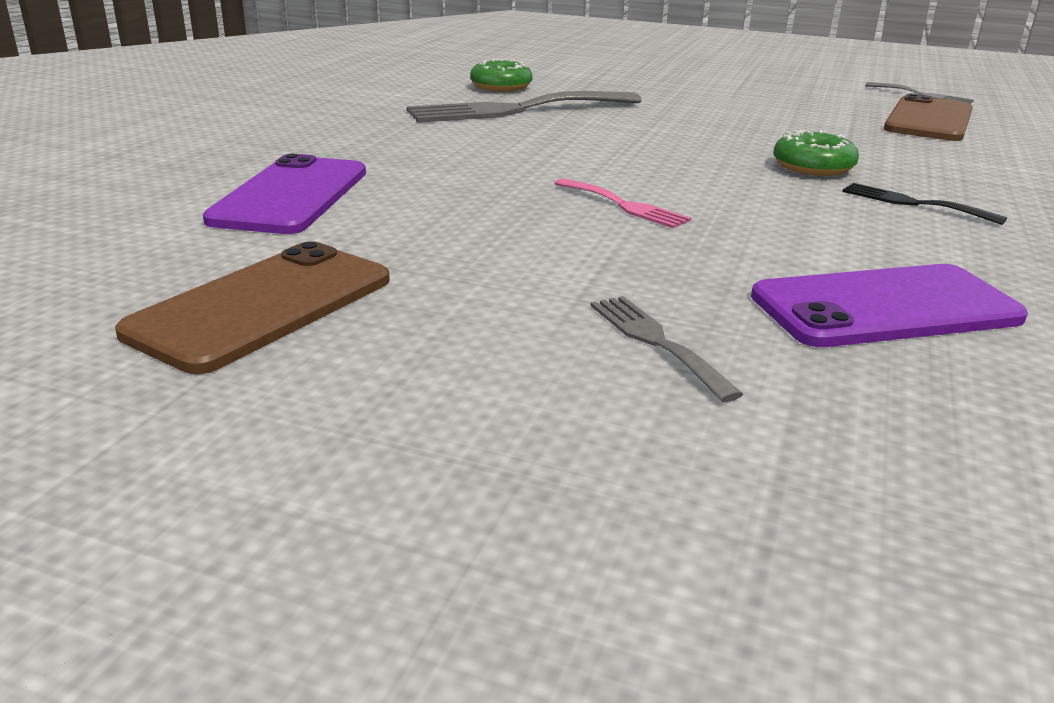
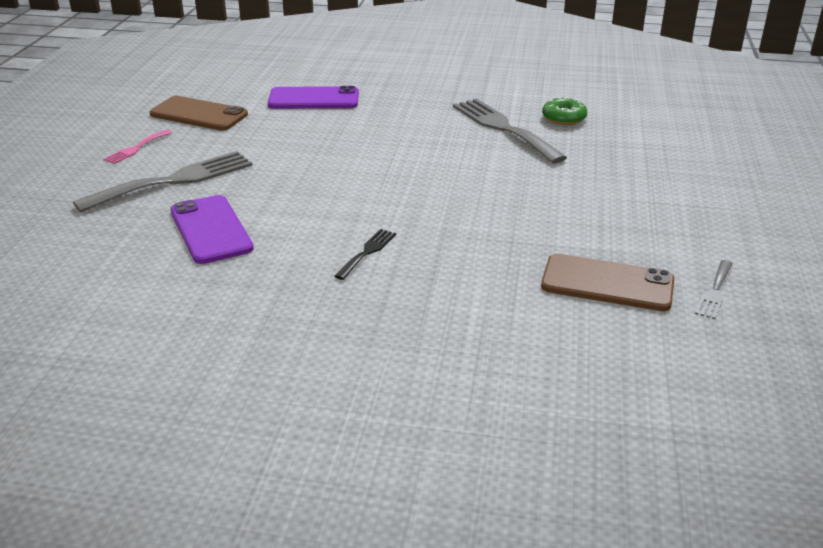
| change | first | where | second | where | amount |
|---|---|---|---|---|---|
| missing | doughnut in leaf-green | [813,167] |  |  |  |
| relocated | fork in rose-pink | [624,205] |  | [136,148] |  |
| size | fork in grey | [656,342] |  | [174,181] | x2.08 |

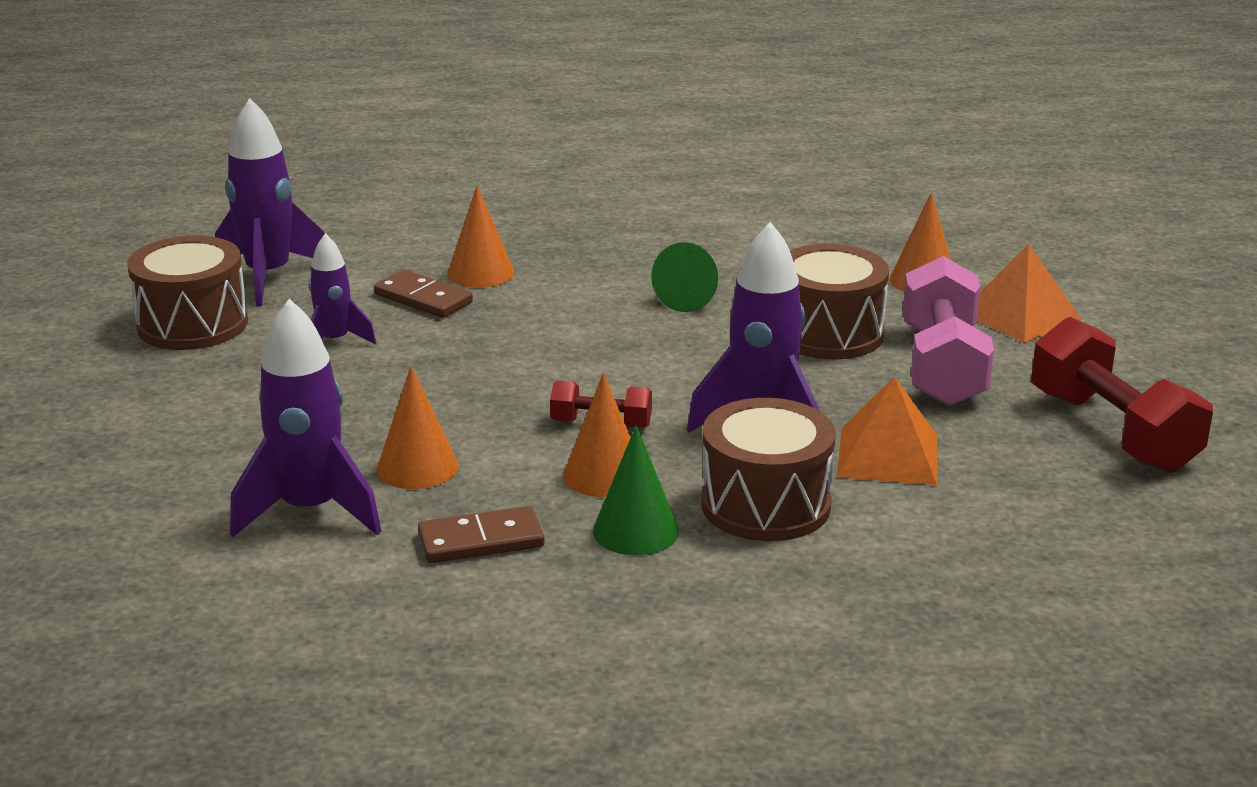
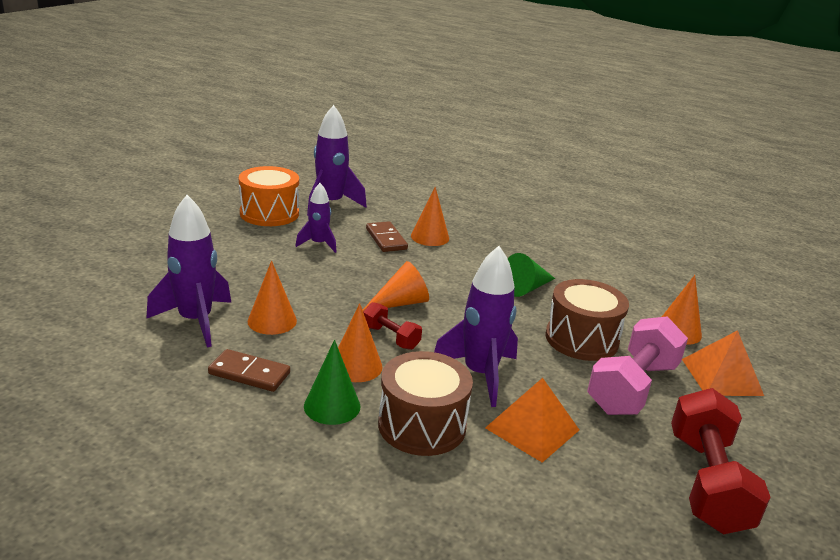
| change | first | where | second | where | amount |
|---|---|---|---|---|---|
| appeared |  |  | cone shape in orange | [400,303] |  |
| colour | toy drum in brown | [192,324] | toy drum in orange | [269,213] |  |

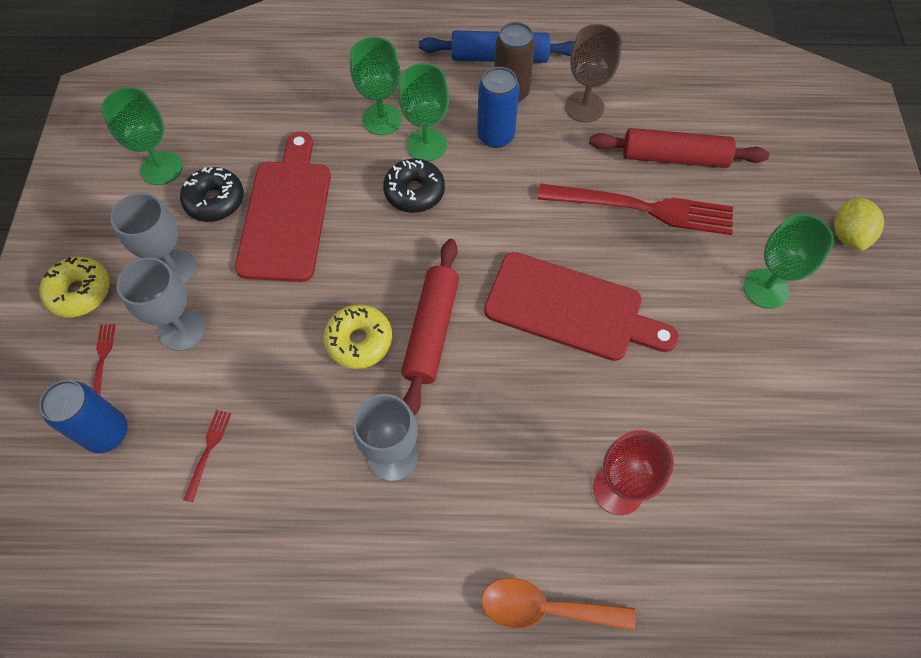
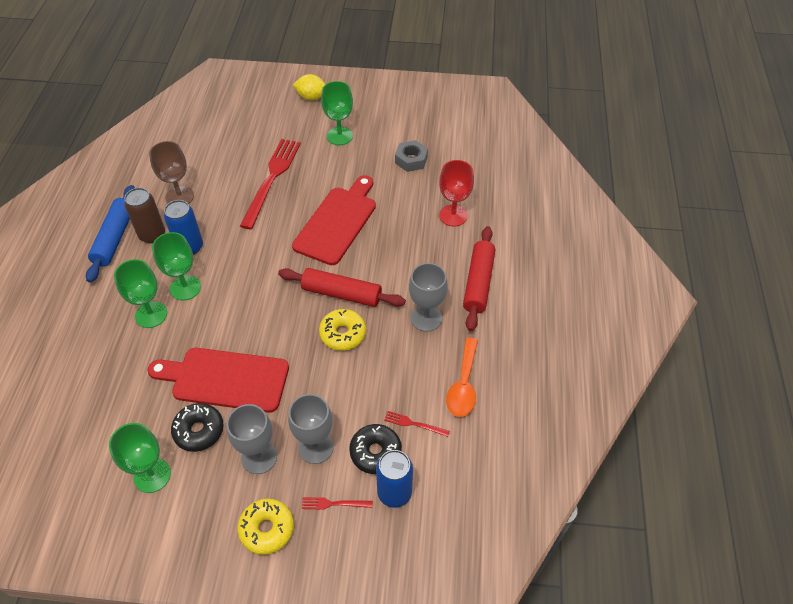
| change | first | where | second | where | amount |
|---|---|---|---|---|---|
| appeared |  |  | hexagon nut in grey | [411,160] |  |
| relocated | doughnut in jet-black | [414,192] |  | [375,452] |  |
| relocated | spoon in orange | [545,608] |  | [463,385] |  |
| relocated | pastry roller in crimson | [674,157] |  | [478,283] |  |

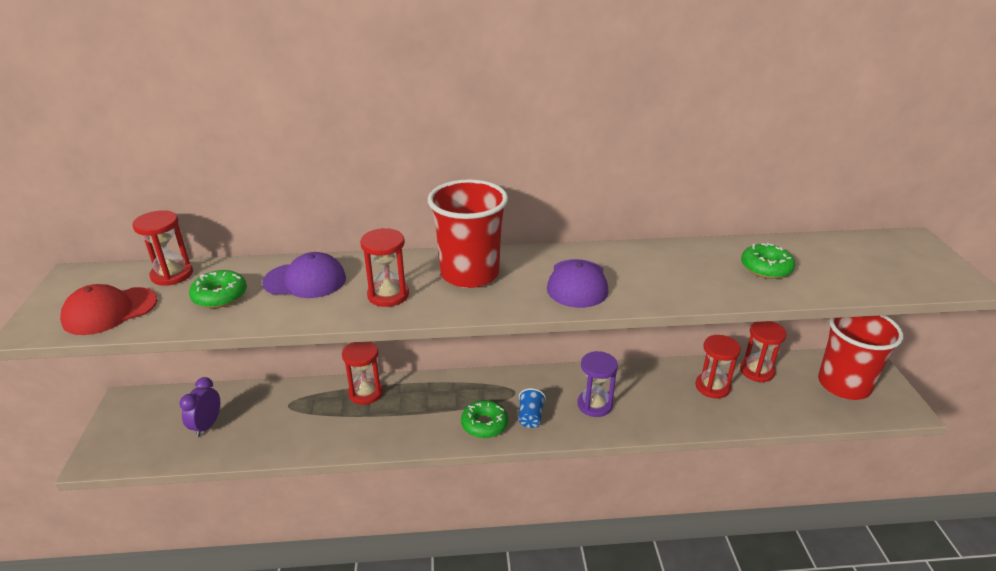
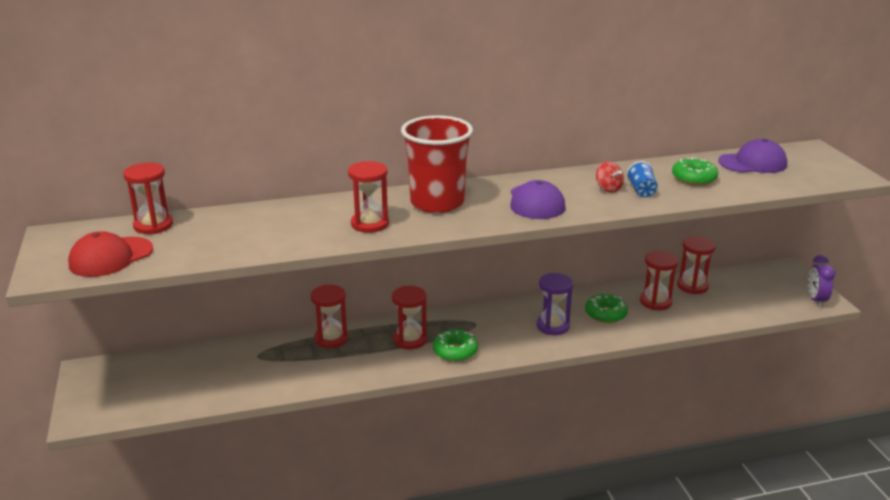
| change | first | where | second | where | amount |
|---|---|---|---|---|---|
| missing | tumbler in crimson | [843,385] |  |  |  |
| appeared |  |  | hourglass in crimson | [410,340] |  |
| appeared |  |  | spinning top in crimson | [608,188] |  |
| relocated | bedside clock in royal purple | [207,426] |  | [816,300] |  |
| relocated | doughnut in leaf-green | [220,296] |  | [605,314] |  |
| relocated | cap in royal purple | [305,280] |  | [753,163] |  |
| relocated | tumbler in blue | [530,417] |  | [641,191] |  |

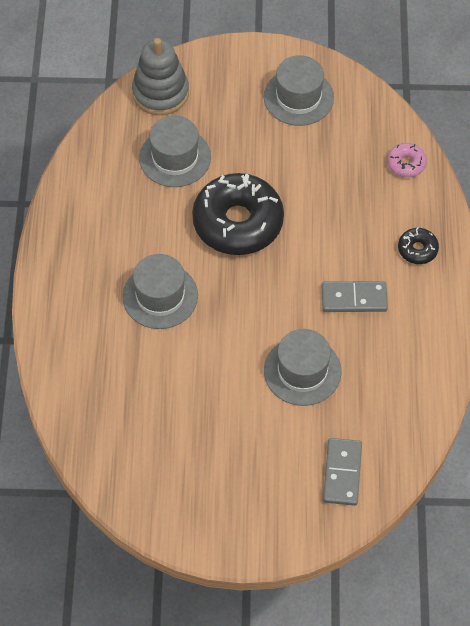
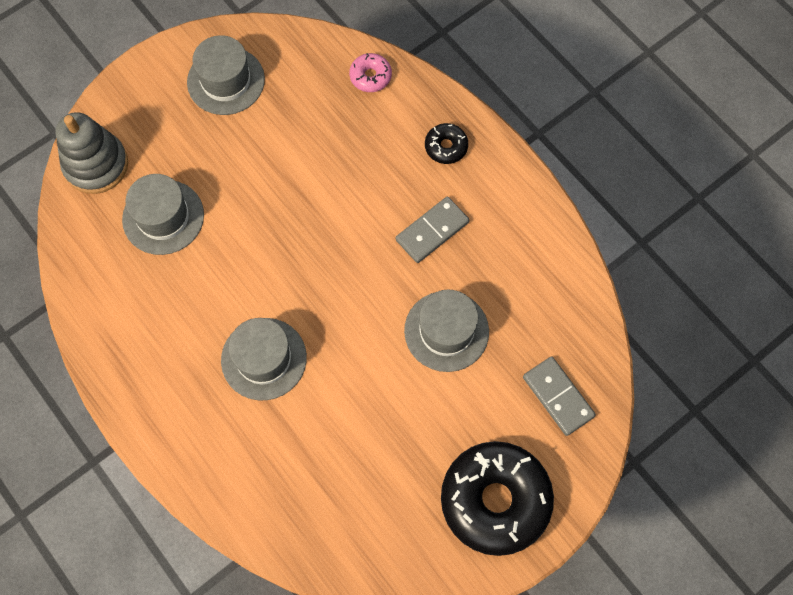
| change | first | where | second | where | amount |
|---|---|---|---|---|---|
| relocated | doughnut in jet-black | [238,222] |  | [495,500] |  |

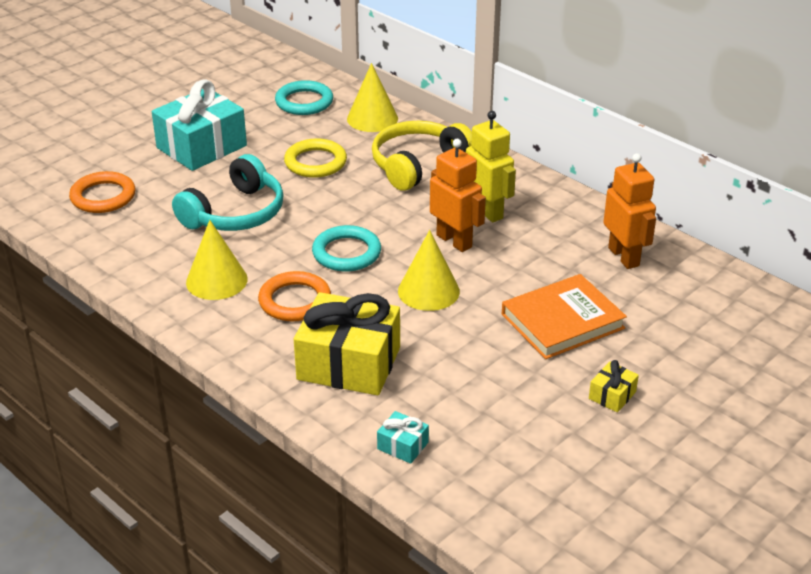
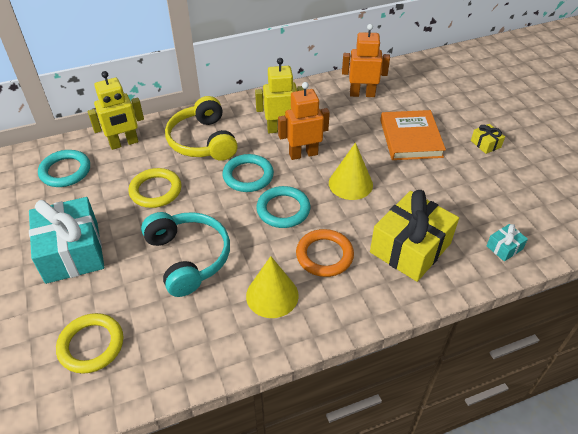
| change | first | where | second | where | amount |
|---|---|---|---|---|---|
| appeared |  |  | torus in turquoise | [248,176] |  |
| exchanged | cone shape in yellow | [372,118] | robot in yellow | [124,143] |  |
| colour | torus in orange | [103,196] | torus in yellow | [91,345] |  |

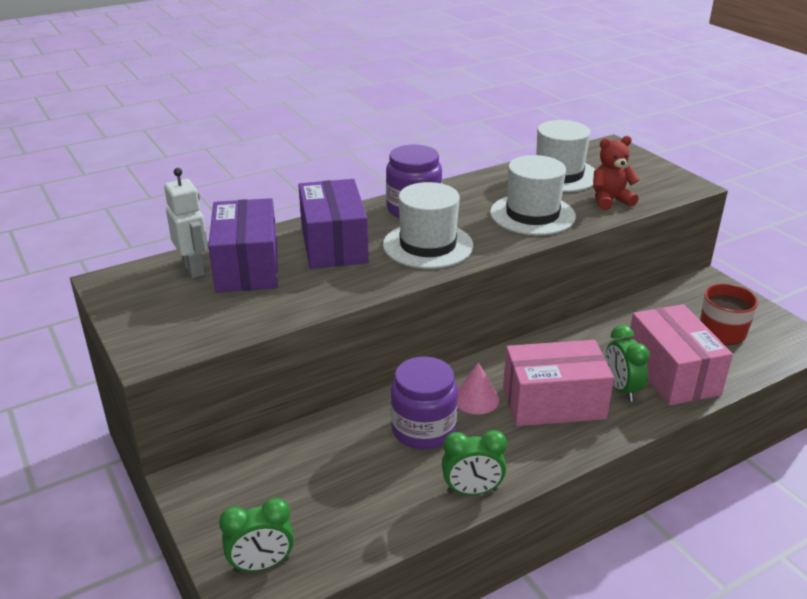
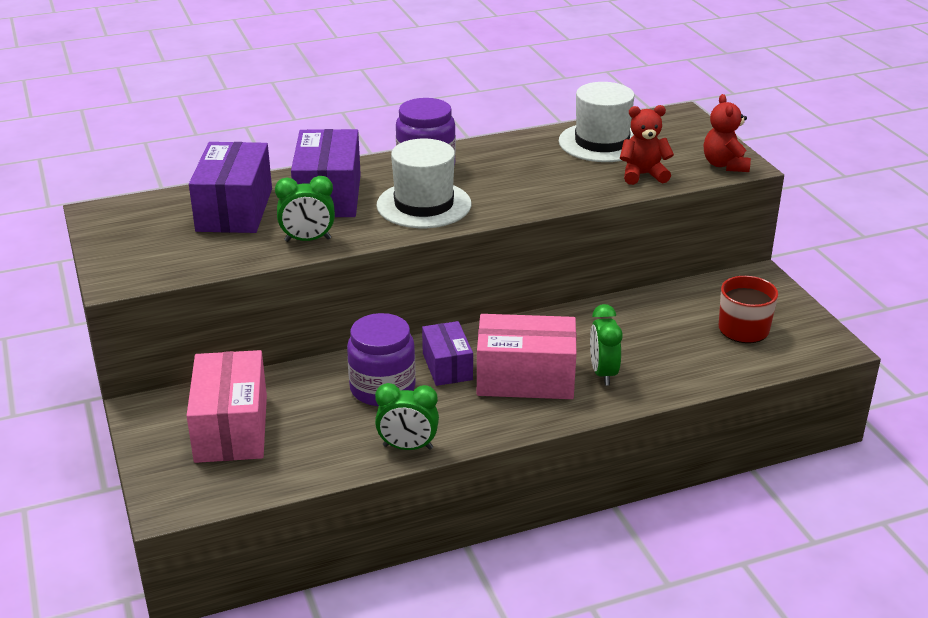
| change | first | where | second | where | amount |
|---|---|---|---|---|---|
| missing | robot in pure white | [194,269] |  |  |  |
| missing | top hat in pure white | [532,215] |  |  |  |
| appeared |  |  | stuffed bear in crimson | [725,165] |  |
| relocated | bedside clock in leaf-green | [261,565] |  | [308,240] |  |
| relocated | package in rose-pink | [672,373] |  | [231,428] |  |
| exchanged | cone shape in rose-pink | [476,399] | package in royal purple | [447,366] |  |

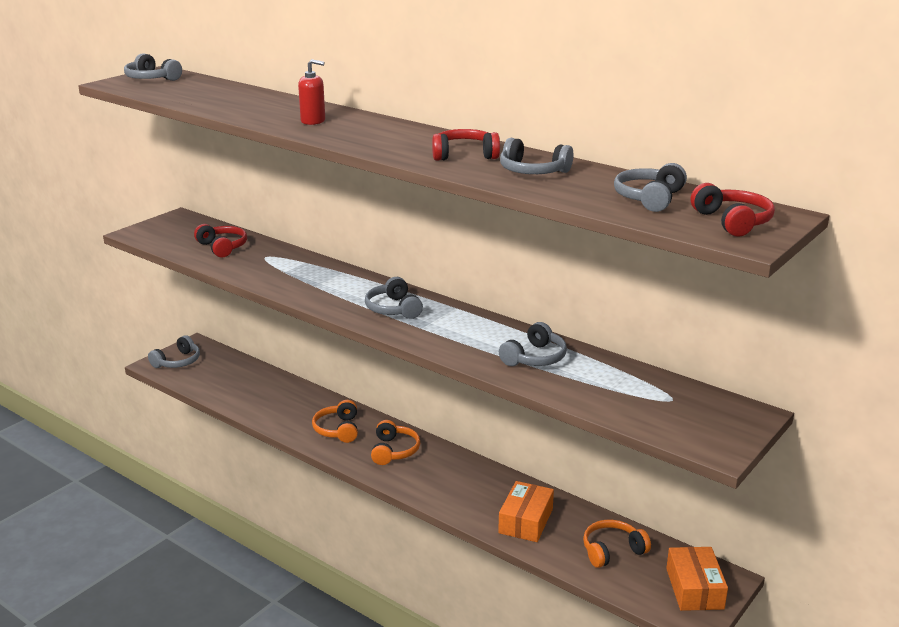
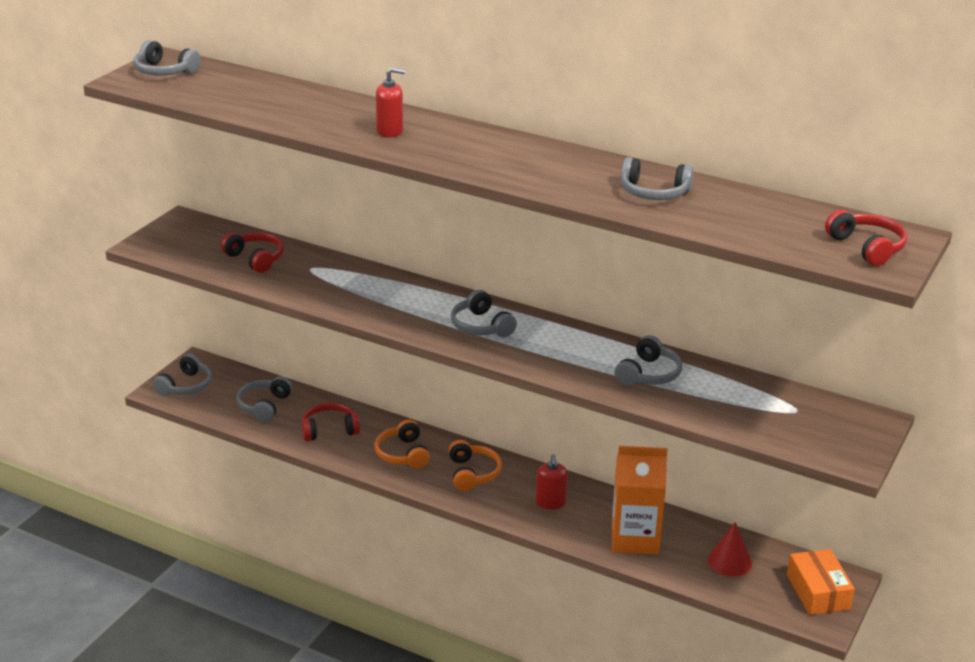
| change | first | where | second | where | amount |
|---|---|---|---|---|---|
| appeared |  |  | soap dispenser in crimson | [550,503] |  |
| relocated | headphones in crimson | [464,155] |  | [329,430] |  |
| relocated | headphones in grey | [649,198] |  | [264,406] |  |
| exchanged | package in orange | [526,521] | milk carton in orange | [635,538] |  |
| exchanged | headphones in orange | [612,551] | cone shape in crimson | [729,561] |  |

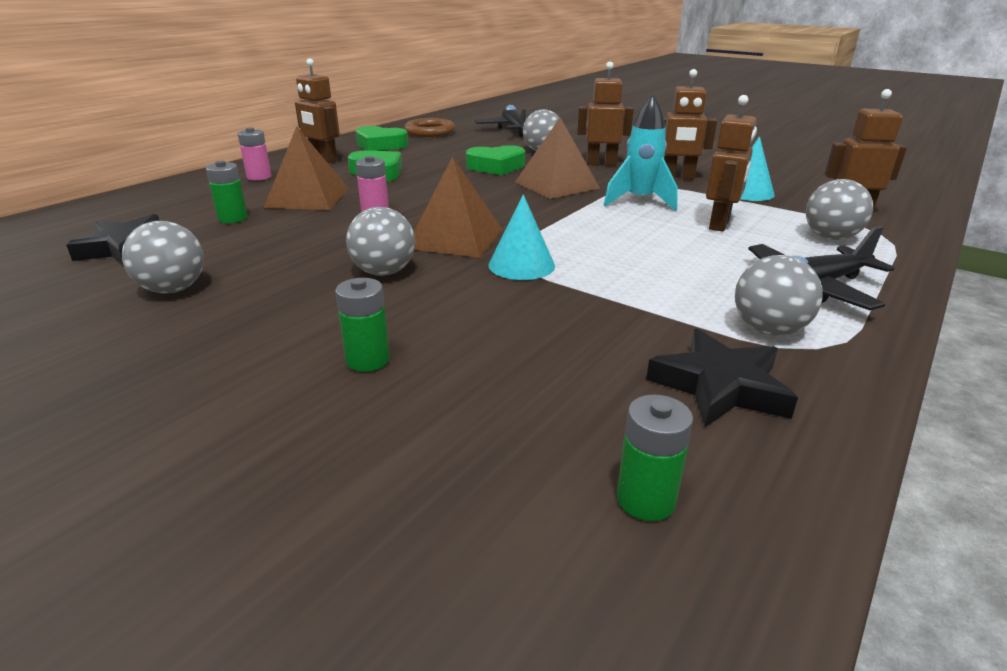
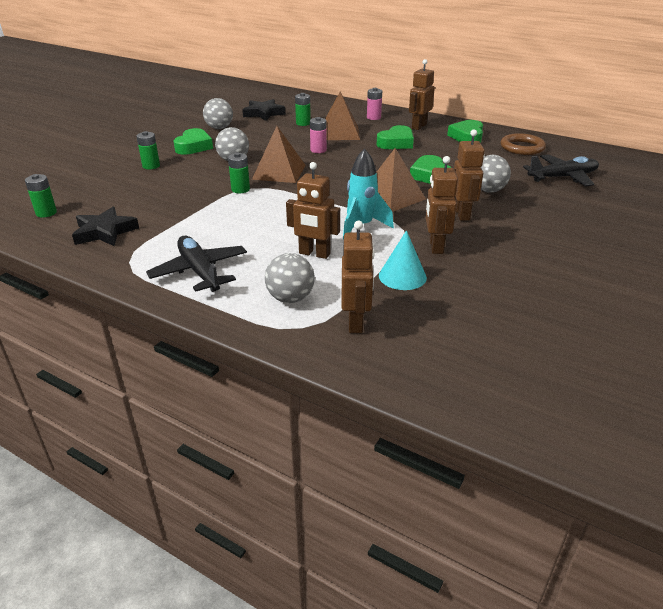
| change | first | where | second | where | amount |
|---|---|---|---|---|---|
| missing | play ball in grey | [768,330] |  |  |  |
| appeared |  |  | heart shape in leaf-green | [194,146] |  |
| exchanged | cone shape in turquoise | [521,265] | AA battery in leaf-green | [240,189] |  |

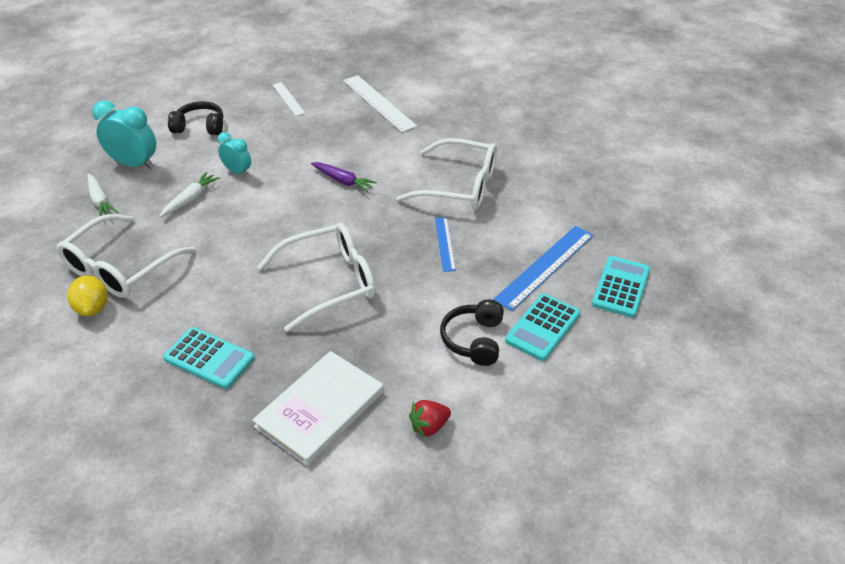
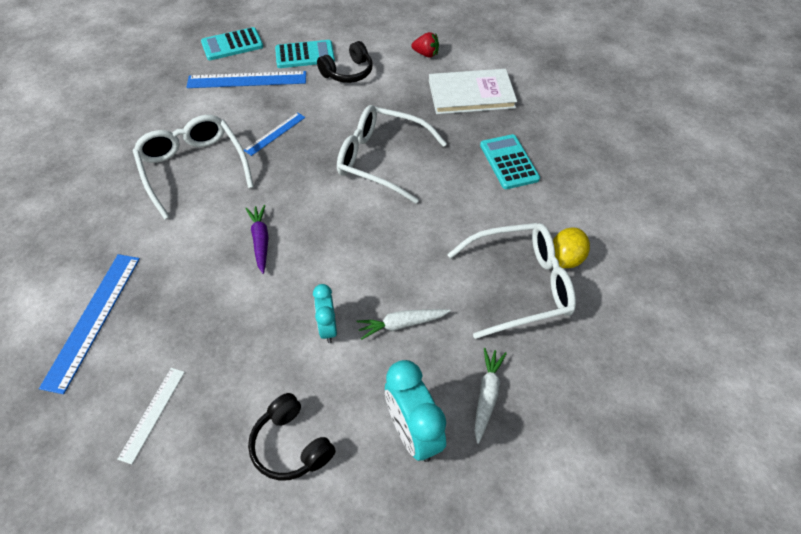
| change | first | where | second | where | amount |
|---|---|---|---|---|---|
| colour | straightedge in pure white | [378,103] | straightedge in blue | [93,319] |  |

